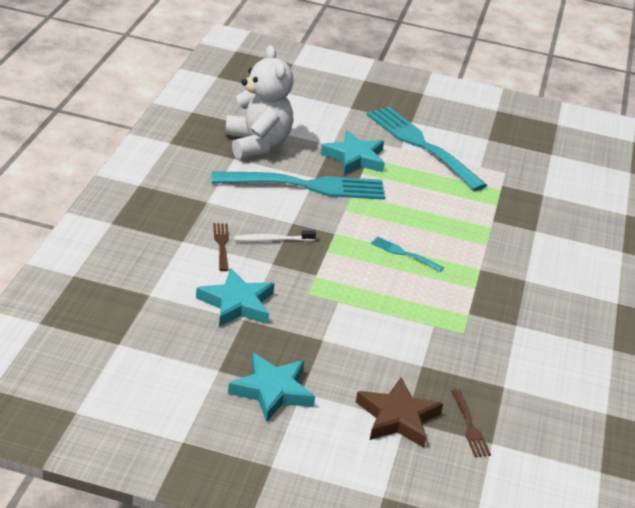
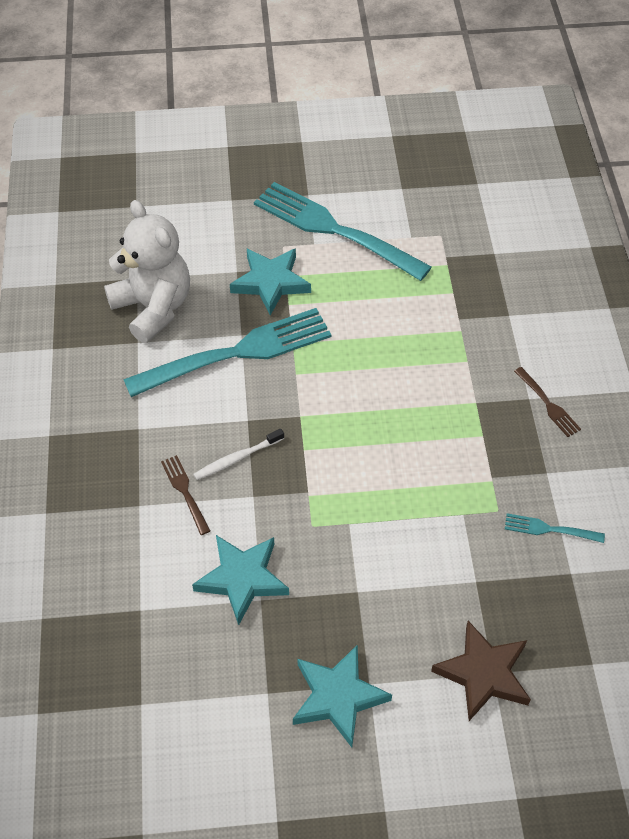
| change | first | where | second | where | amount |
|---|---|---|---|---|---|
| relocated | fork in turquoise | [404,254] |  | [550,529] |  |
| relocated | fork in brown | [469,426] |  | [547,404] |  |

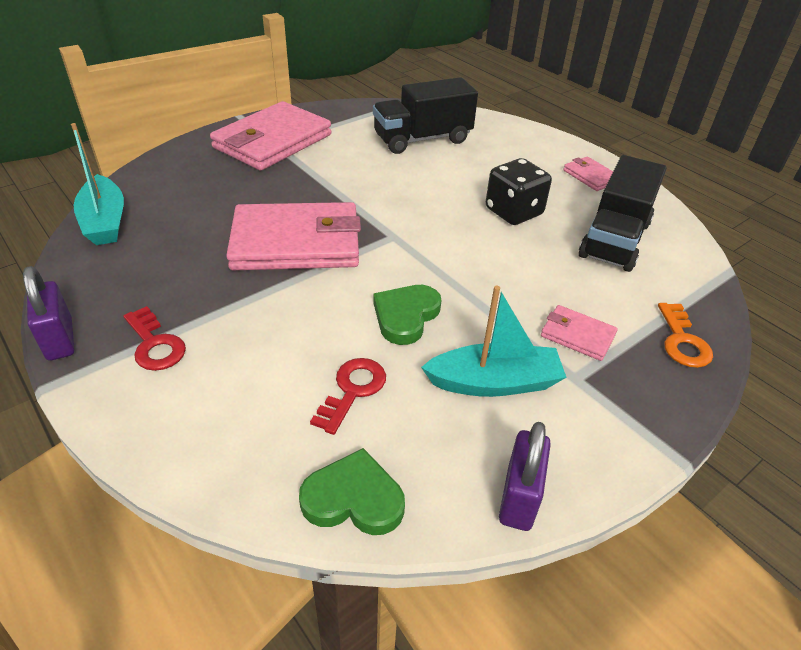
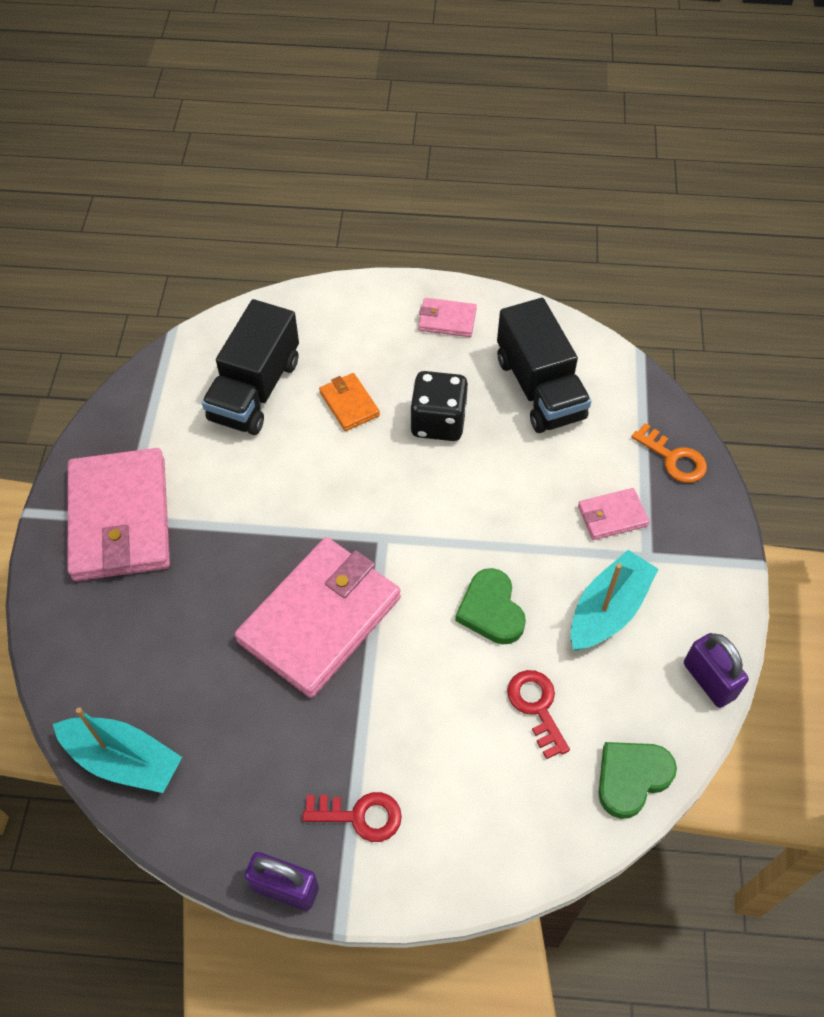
| change | first | where | second | where | amount |
|---|---|---|---|---|---|
| appeared |  |  | card wallet in orange | [349,404] |  |

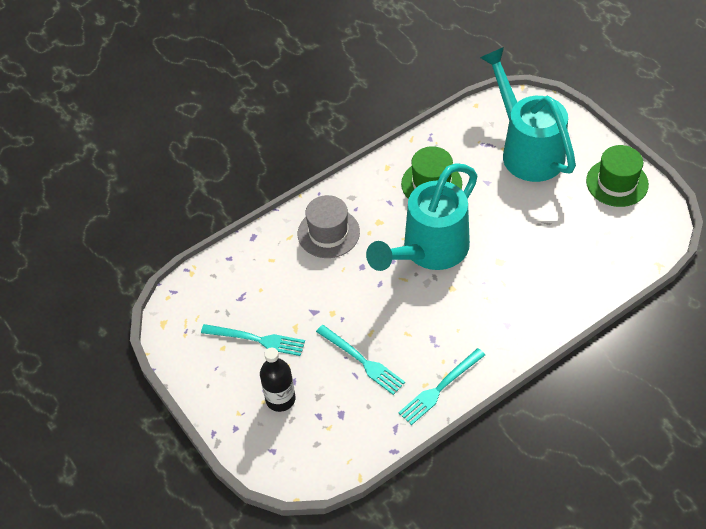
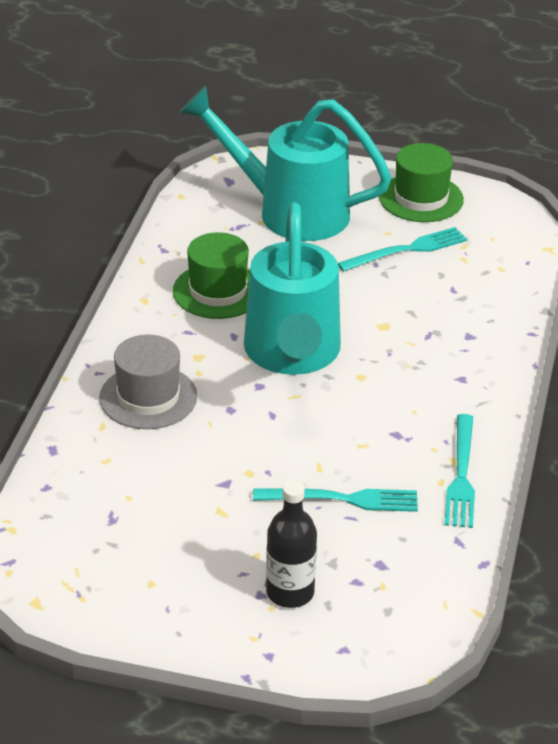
| change | first | where | second | where | amount |
|---|---|---|---|---|---|
| relocated | fork in turquoise | [256,339] |  | [406,250] |  |

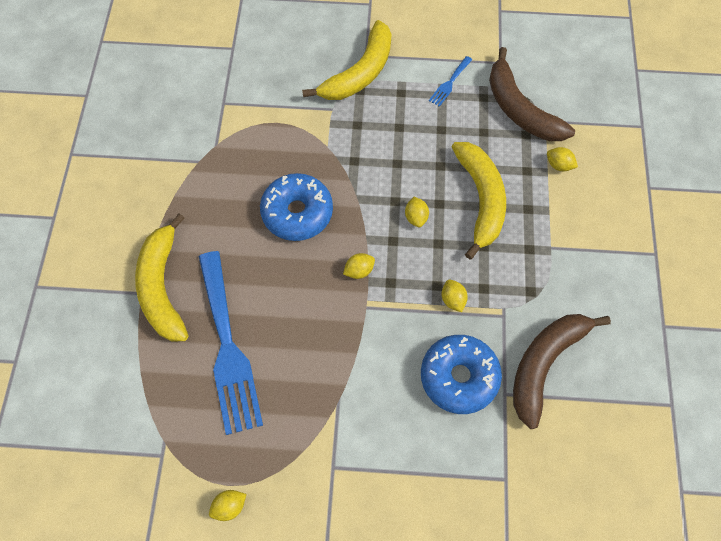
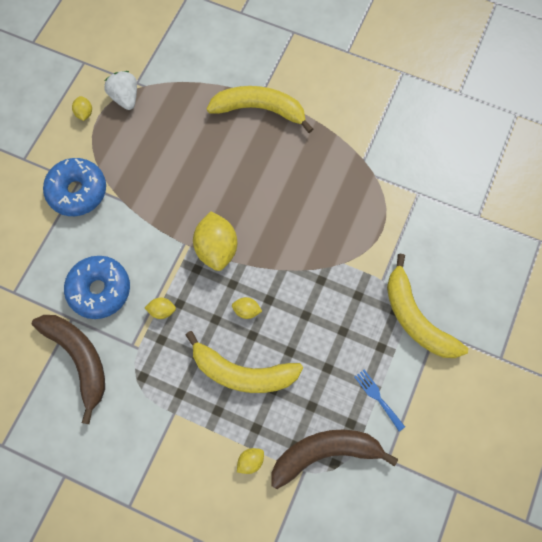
| change | first | where | second | where | amount |
|---|---|---|---|---|---|
| missing | fork in blue | [228,348] |  |  |  |
| appeared |  |  | berry in pure white | [125,97] |  |
| relocated | doughnut in blue | [297,213] |  | [77,191] |  |
| size | lemon in yellow | [359,271] |  | [216,249] | x2.08 |

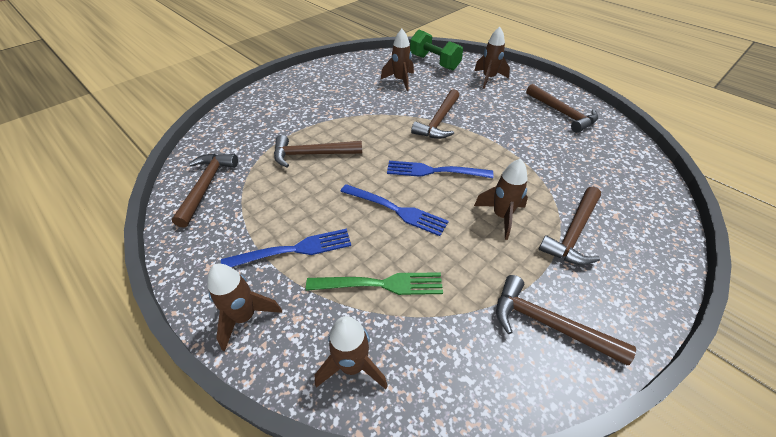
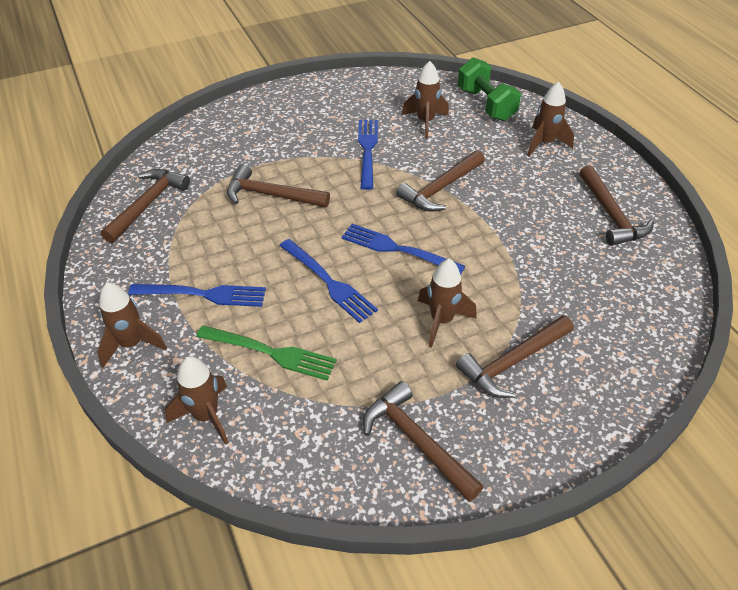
| change | first | where | second | where | amount |
|---|---|---|---|---|---|
| appeared |  |  | fork in blue | [367,150] |  |

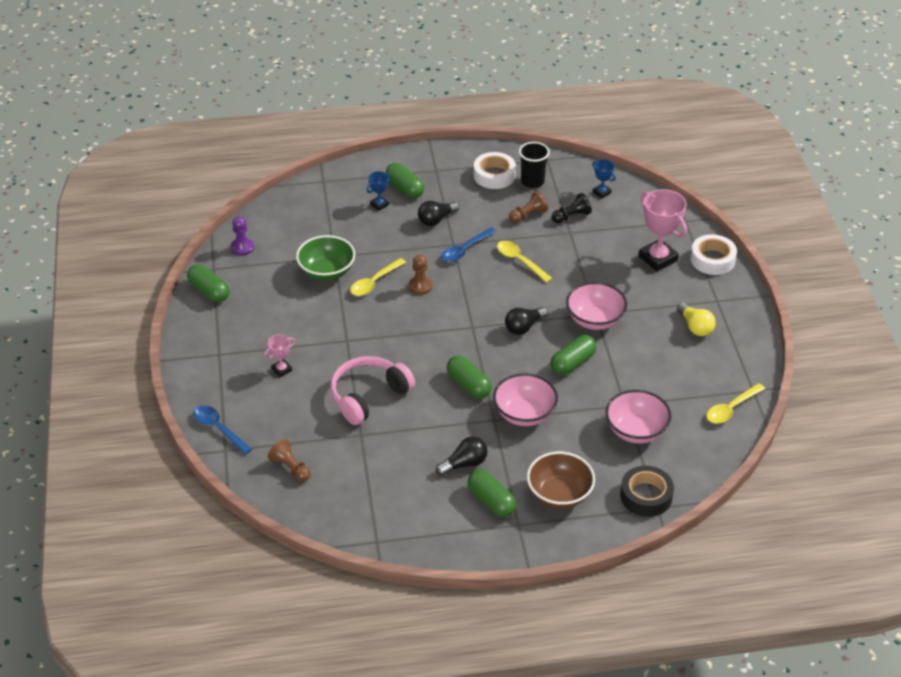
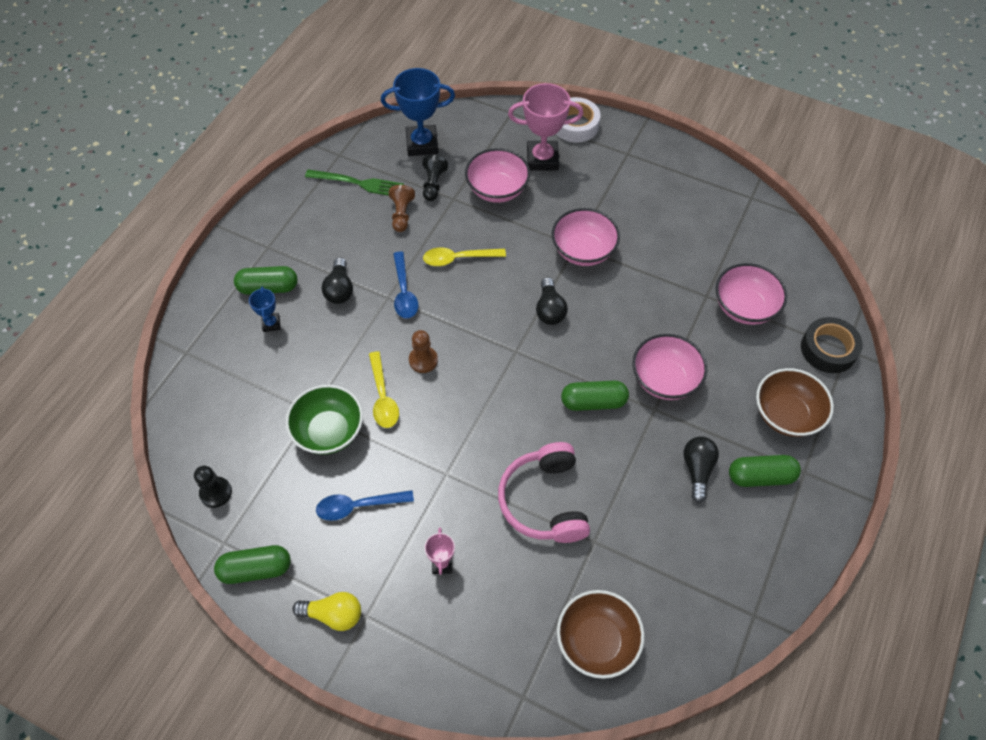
| change | first | where | second | where | amount |
|---|---|---|---|---|---|
| missing | sticky tape in pure white | [494,175] |  |  |  |
| missing | capsule in leaf-green | [572,363] |  |  |  |
| missing | spoon in yellow | [731,409] |  |  |  |
| appeared |  |  | bowl in rose-pink | [497,190] |  |
| relocated | spoon in blue | [219,429] |  | [358,506] |  |
| relocated | bulb in yellow | [695,327] |  | [333,614] |  |
| exchanged | pawn in brown | [290,468] | bowl in brown | [597,641] |  |
| exchanged | tumbler in jet-black | [532,182] | fork in leaf-green | [359,183] |  |
| colour | pawn in royal purple | [242,248] | pawn in jet-black | [216,492] |  |
| size | prize cup in blue | [601,192] |  | [422,144] | x2.00 |

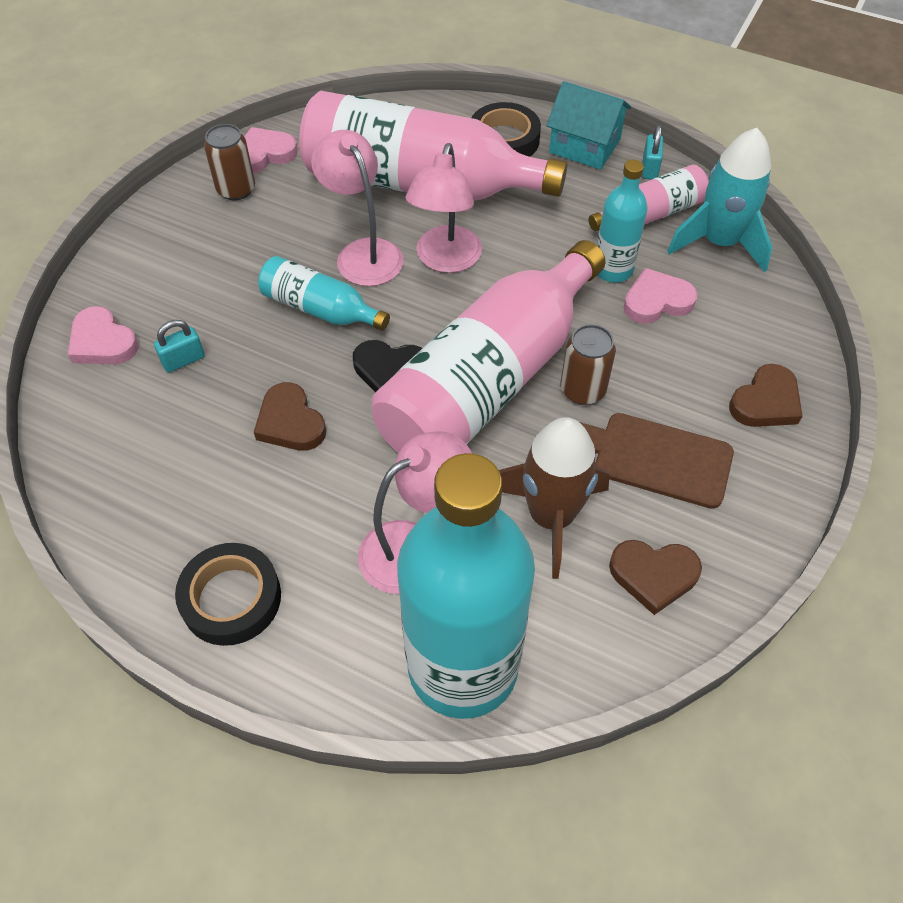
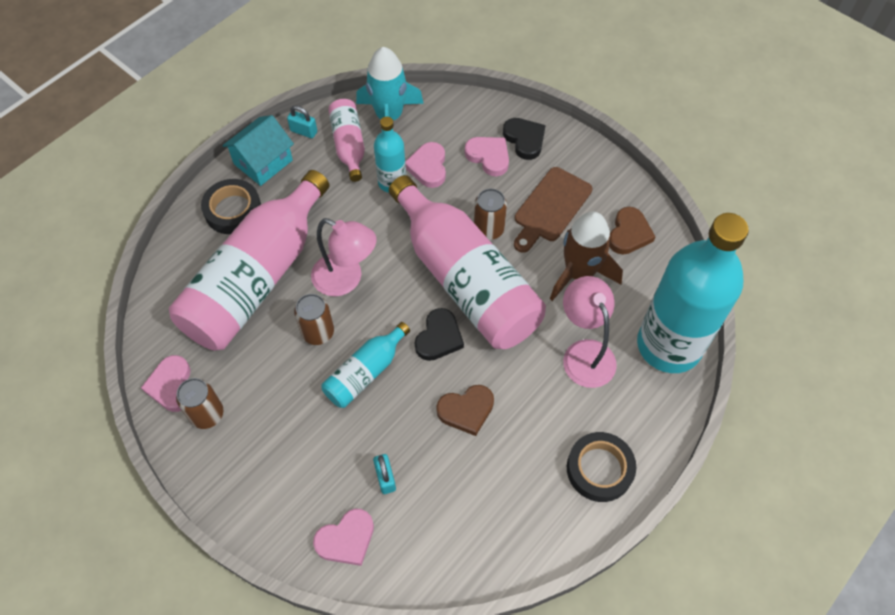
| change | first | where | second | where | amount |
|---|---|---|---|---|---|
| appeared |  |  | heart shape in rose-pink | [488,157] |  |
| exchanged | reading lamp in rose-pink | [363,253] | soda can in brown | [318,332] |  |
| colour | heart shape in brown | [766,402] | heart shape in jet-black | [524,140] |  |

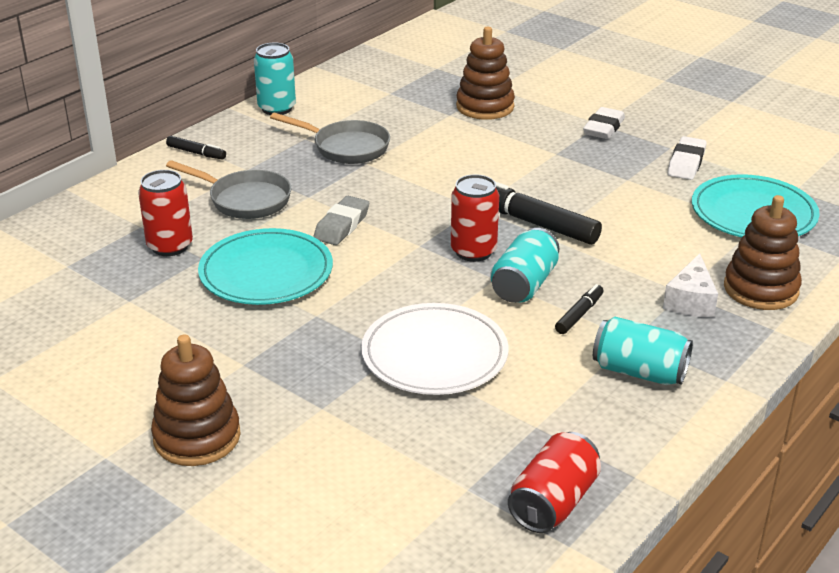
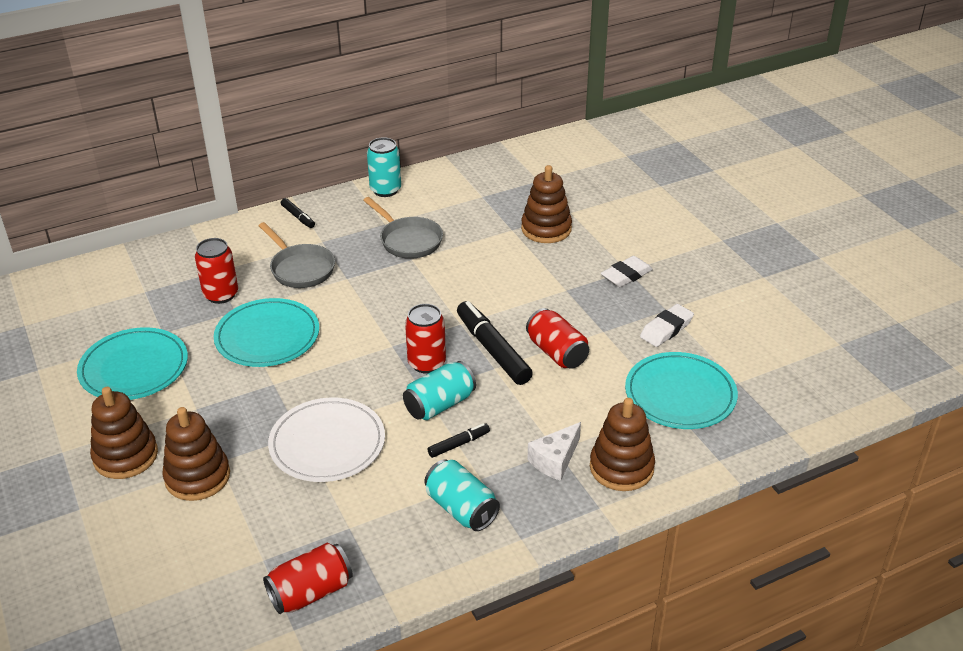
| change | first | where | second | where | amount |
|---|---|---|---|---|---|
| missing | gum eraser in grey | [342,226] |  |  |  |
| appeared |  |  | dinner plate in turquoise | [134,368] |  |
| appeared |  |  | stacking toy in brown | [197,477] |  |
| appeared |  |  | soda can in crimson | [557,352] |  |

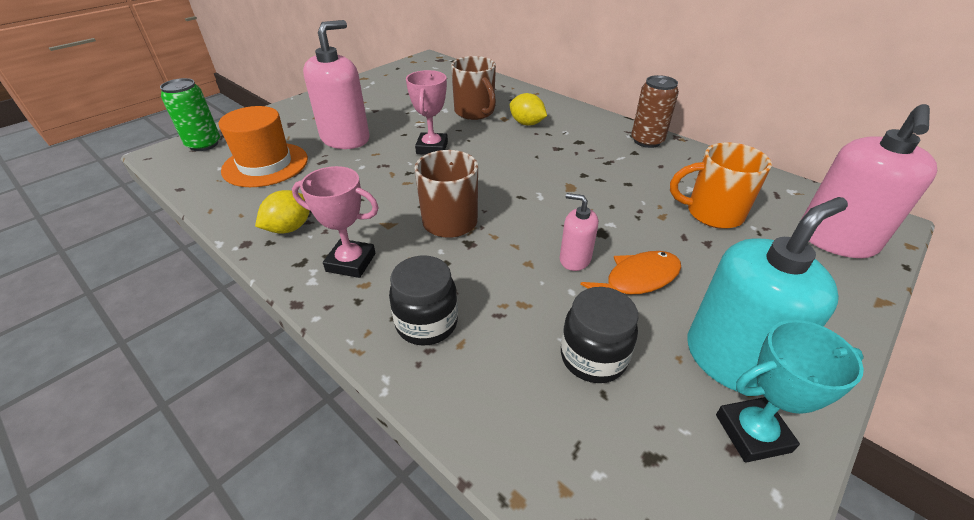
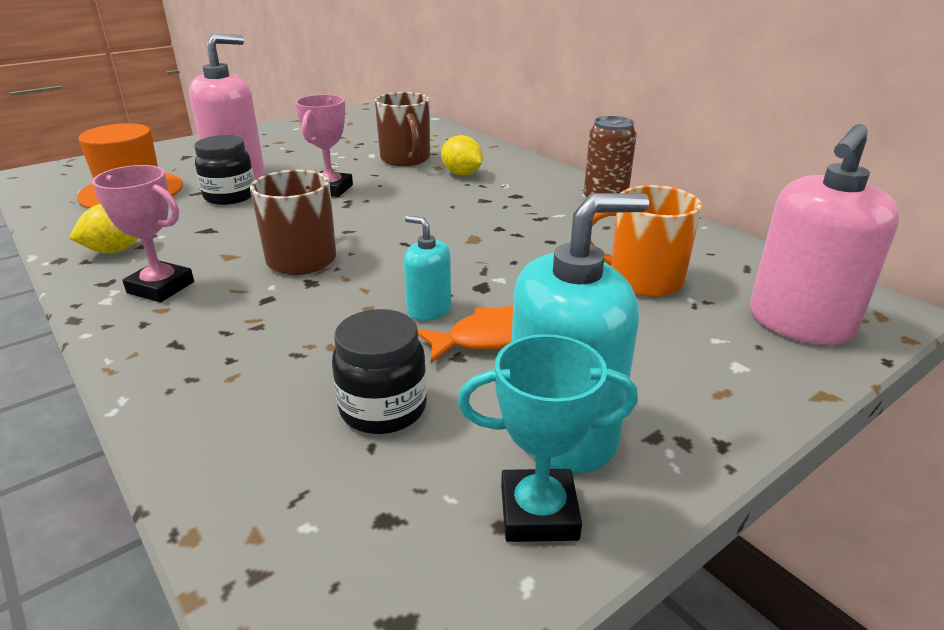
| change | first | where | second | where | amount |
|---|---|---|---|---|---|
| missing | soda can in leaf-green | [204,144] |  |  |  |
| relocated | jar in jet-black | [427,323] |  | [230,196] |  |
| colour | soap dispenser in rose-pink | [575,259] | soap dispenser in turquoise | [429,309] |  |

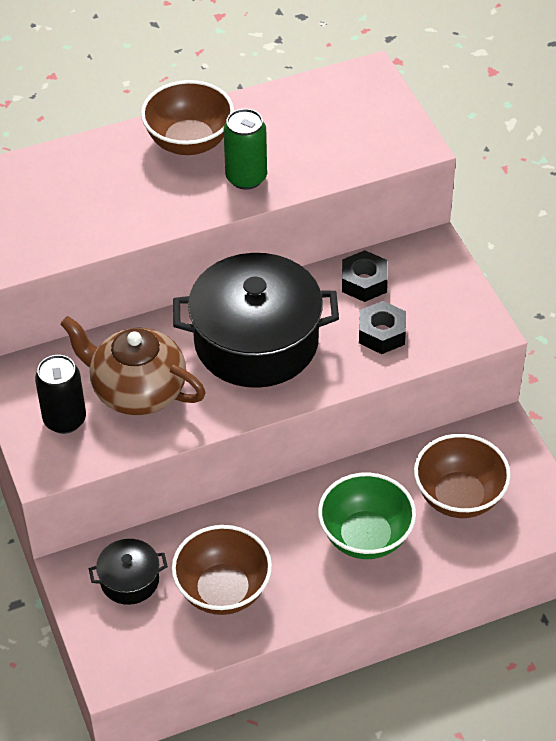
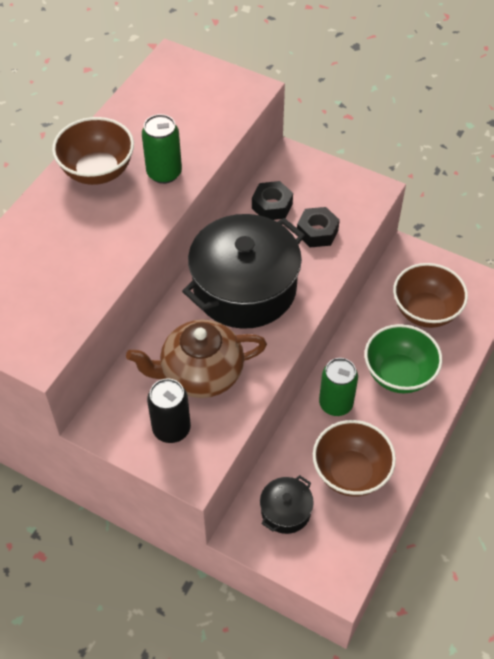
| change | first | where | second | where | amount |
|---|---|---|---|---|---|
| appeared |  |  | soda can in leaf-green | [335,404] |  |

